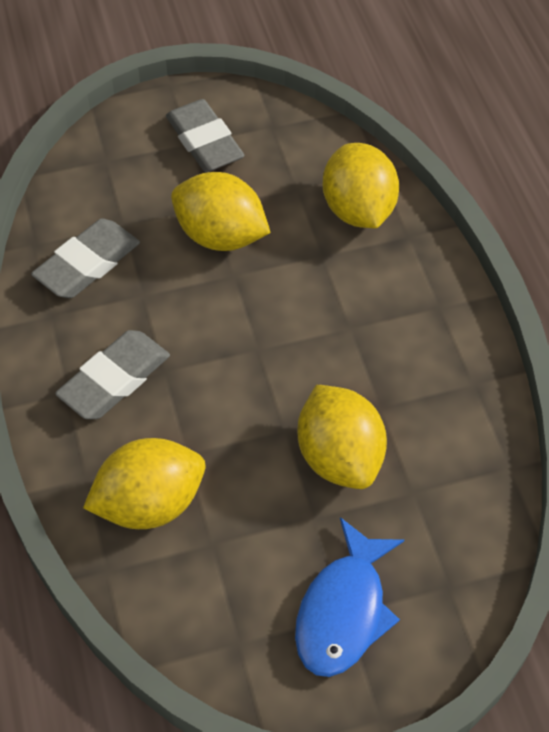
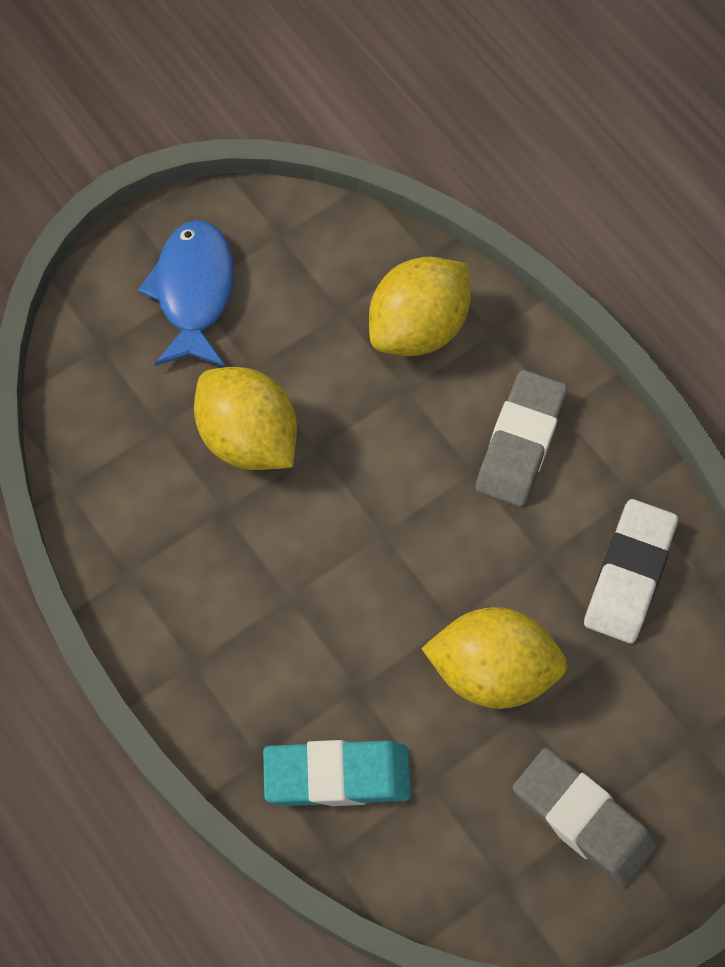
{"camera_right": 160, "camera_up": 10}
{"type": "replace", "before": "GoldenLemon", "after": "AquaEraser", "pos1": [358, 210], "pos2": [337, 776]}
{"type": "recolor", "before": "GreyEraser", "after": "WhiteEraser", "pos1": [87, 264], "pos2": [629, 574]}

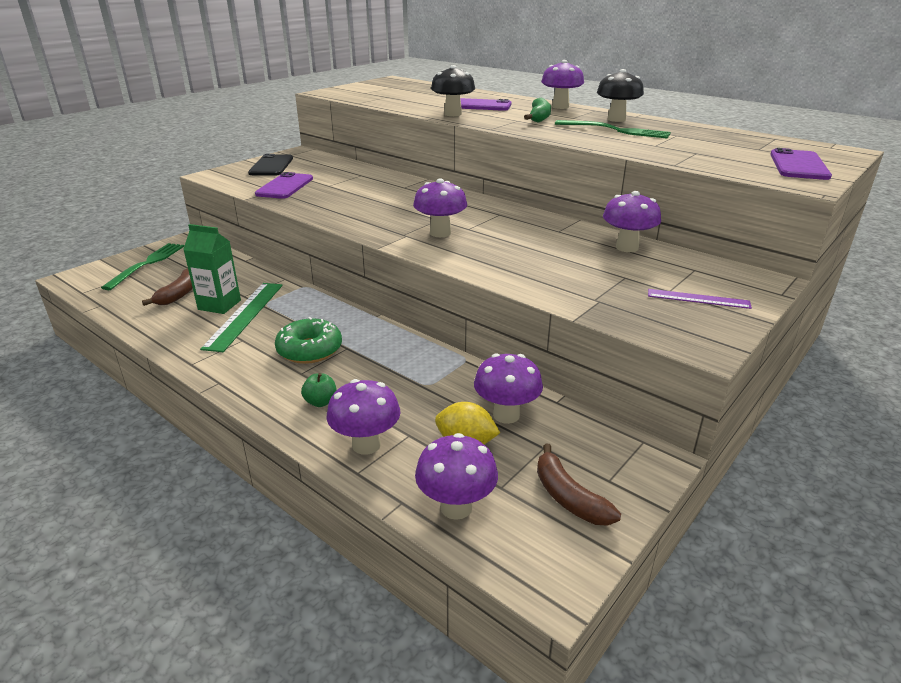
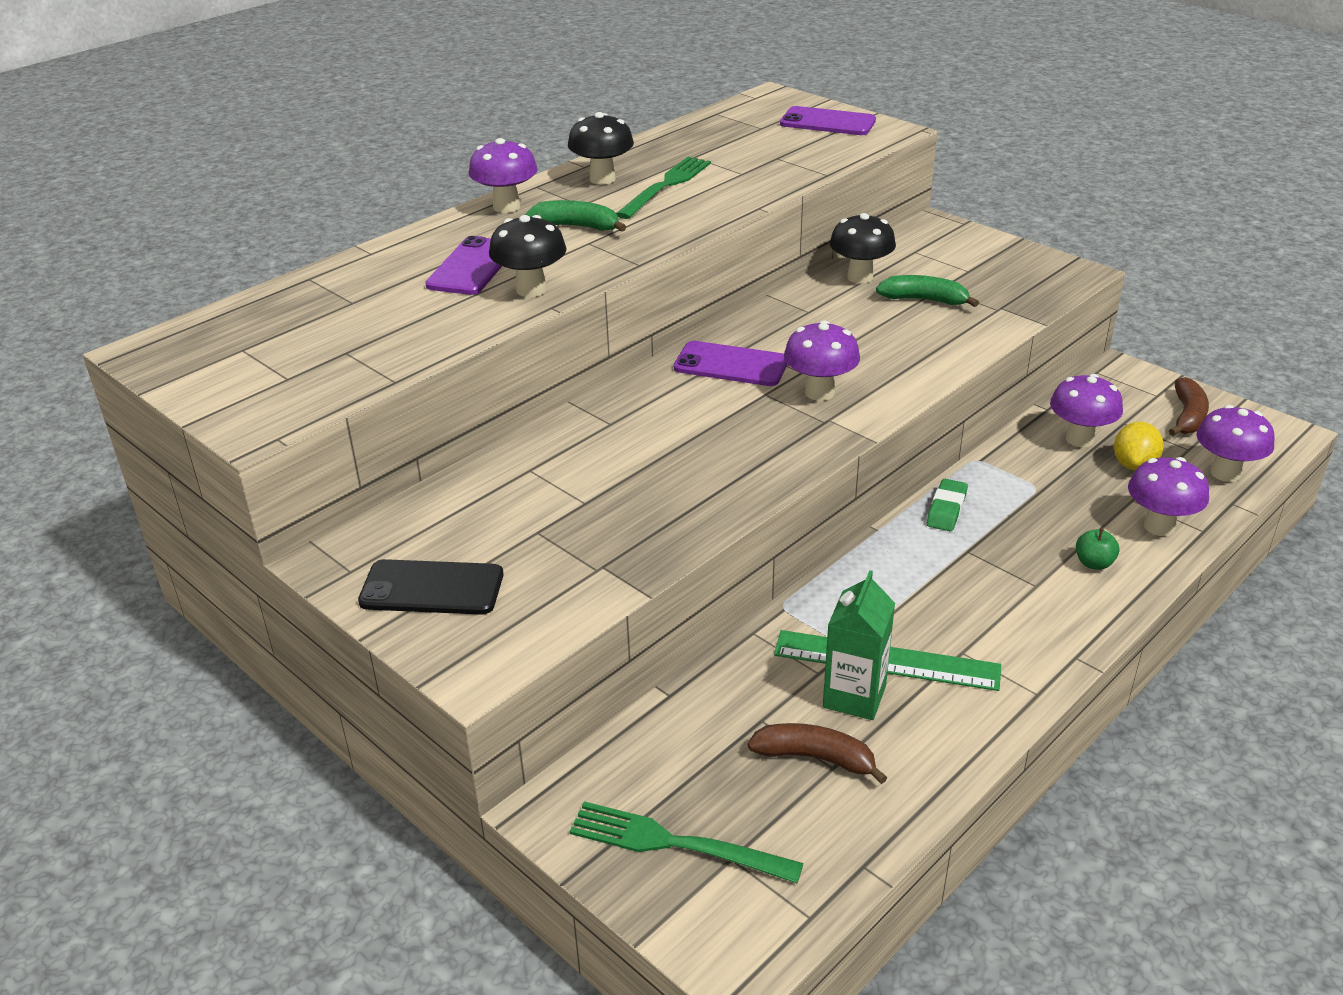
{"camera_right": -85, "camera_up": 5}
{"type": "move", "before": "VioletPhone", "pos1": [285, 186], "pos2": [731, 365]}
{"type": "recolor", "before": "VioletToadstool", "after": "EbonyToadstool", "pos1": [627, 247], "pos2": [860, 277]}
{"type": "delete", "before": "VioletRuler", "pos1": [698, 299]}
{"type": "delete", "before": "GreenGlazedDonut", "pos1": [309, 350]}
{"type": "rotate", "before": "RussetToyBanana", "pos1": [568, 497], "pos2": [1187, 416], "turn": -45}
{"type": "insert", "after": "GreenToyBanana", "pos2": [924, 300]}
{"type": "insert", "after": "GreenEraser", "pos2": [946, 509]}

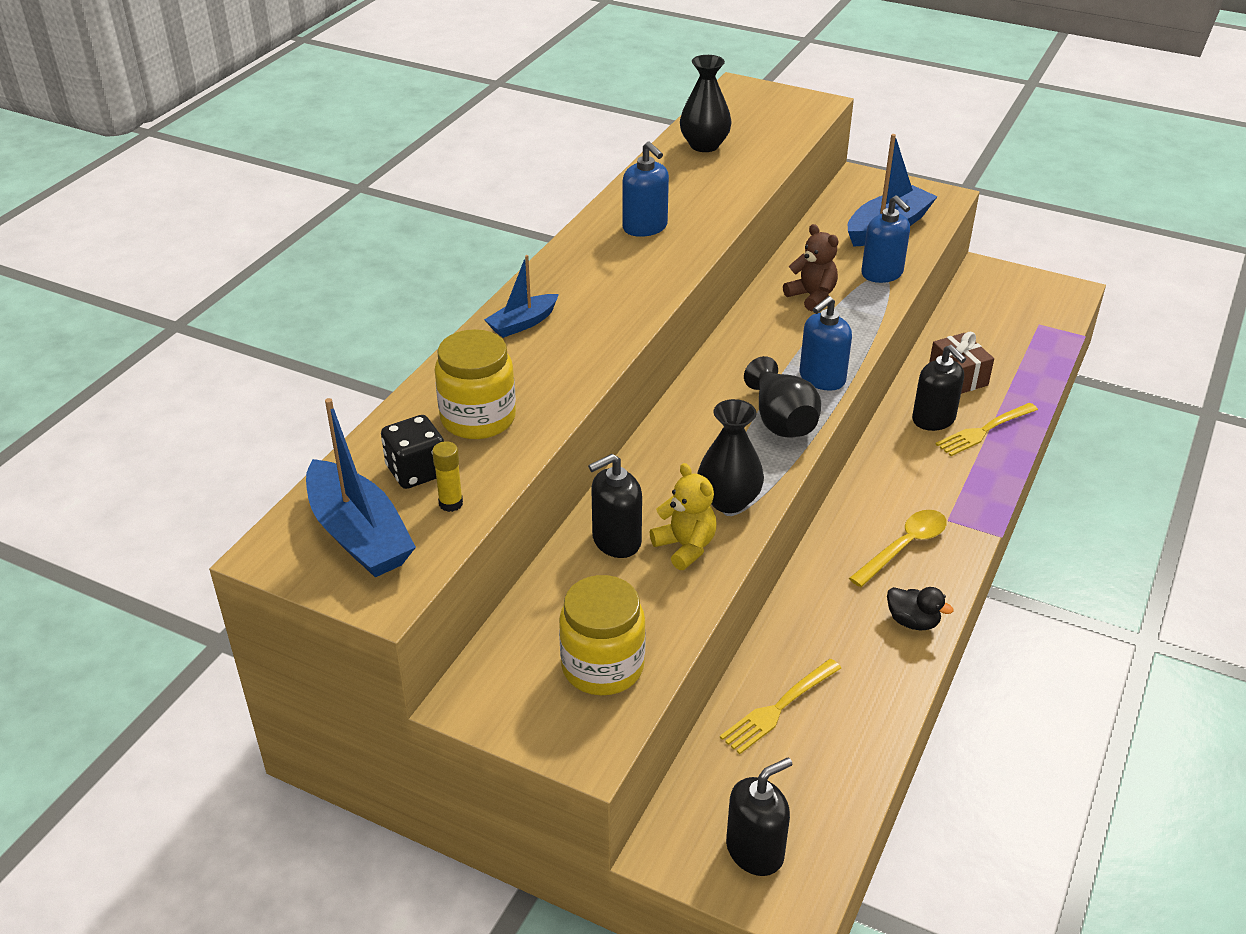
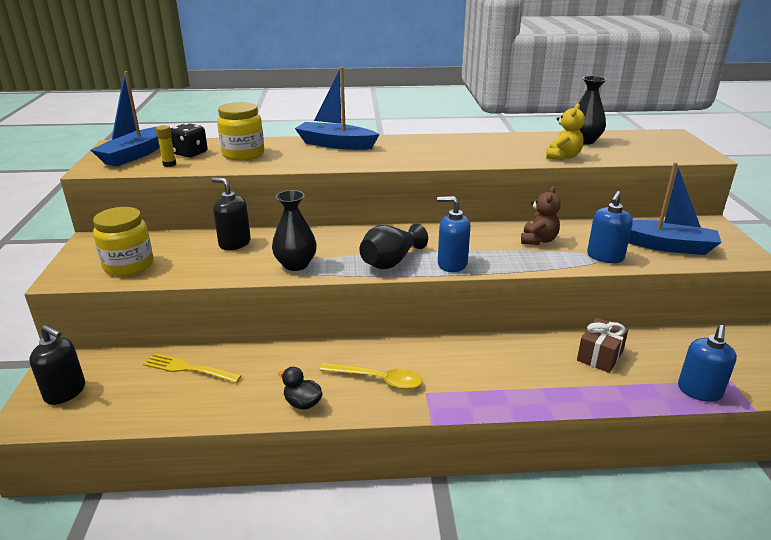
{"camera_right": 60, "camera_up": -10}
{"type": "move", "before": "CobaltSoapDispenser", "pos1": [645, 227], "pos2": [699, 391]}
{"type": "resize", "before": "CobaltToyBoat", "pos1": [522, 323], "pos2": [335, 144], "scale": 1.73}
{"type": "delete", "before": "EbonySoapDispenser", "pos1": [933, 419]}
{"type": "delete", "before": "GoldenFork", "pos1": [984, 430]}
{"type": "move", "before": "GoldenTeddyBear", "pos1": [685, 547], "pos2": [563, 156]}
{"type": "rotate", "before": "EbonyRubberDuck", "pos1": [912, 621], "pos2": [302, 403], "turn": 120}

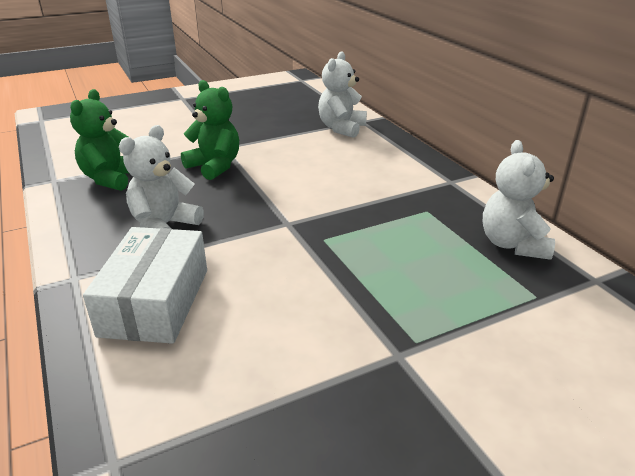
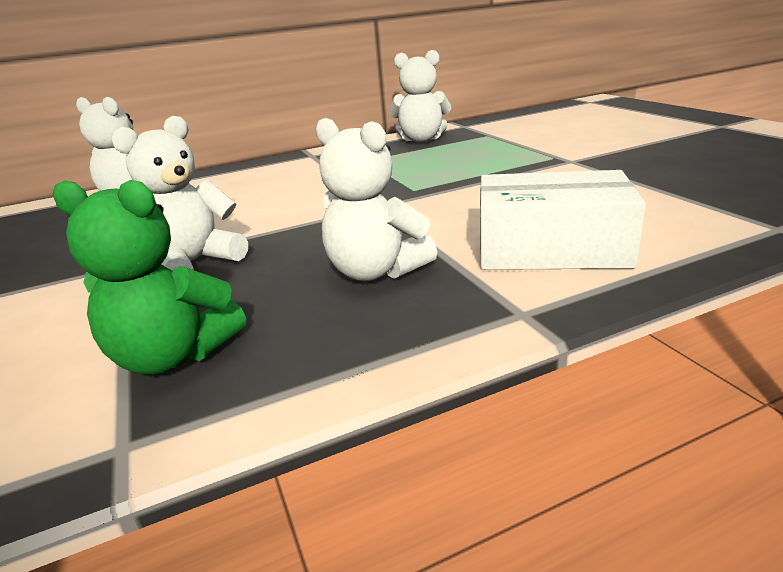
{"camera_right": -85, "camera_up": -5}
{"type": "recolor", "before": "GreenTeddyBear", "after": "WhiteTeddyBear", "pos1": [215, 166], "pos2": [194, 262]}

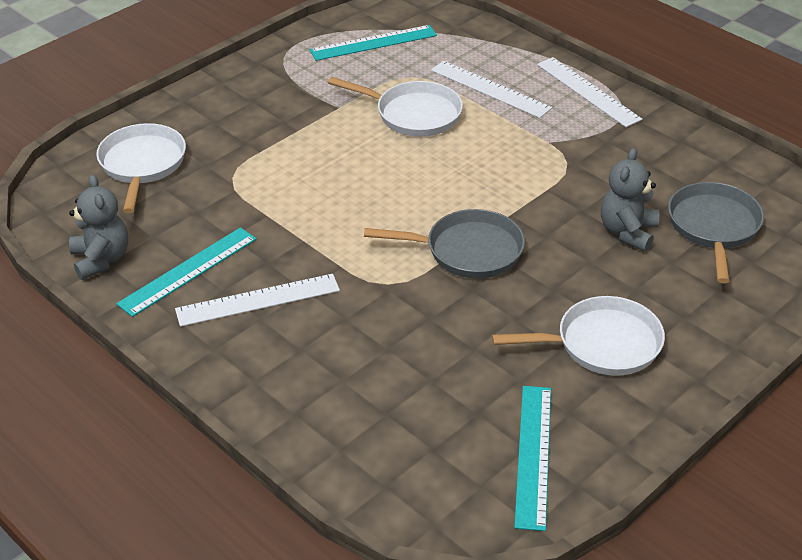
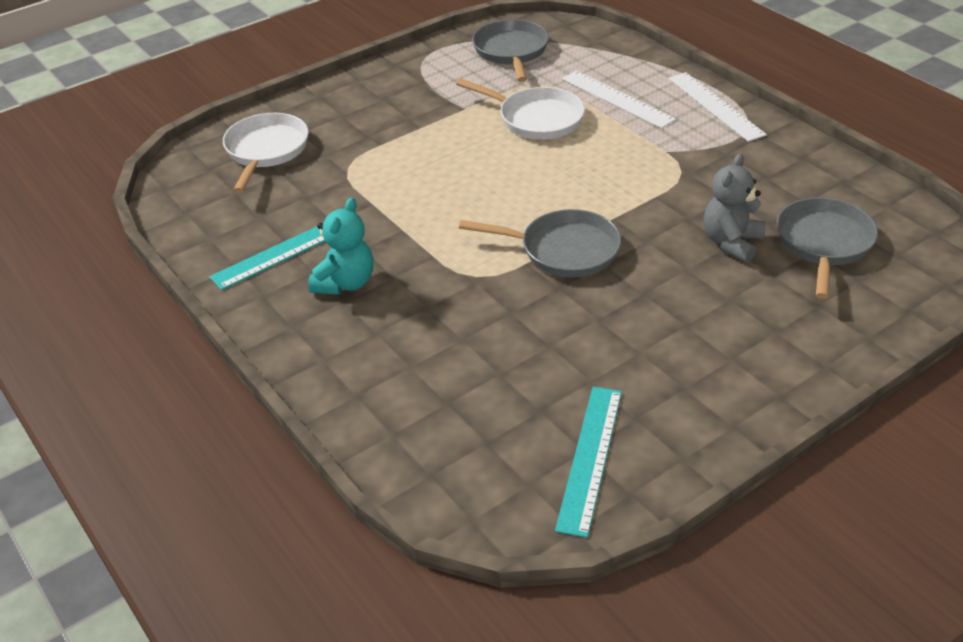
{"camera_right": 10, "camera_up": 0}
{"type": "replace", "before": "AquaRuler", "after": "GreyPan", "pos1": [373, 43], "pos2": [511, 52]}
{"type": "delete", "before": "GreyTeddyBear", "pos1": [101, 260]}
{"type": "replace", "before": "WhiteRuler", "after": "AquaTeddyBear", "pos1": [258, 300], "pos2": [345, 283]}
{"type": "delete", "before": "WhitePan", "pos1": [601, 344]}

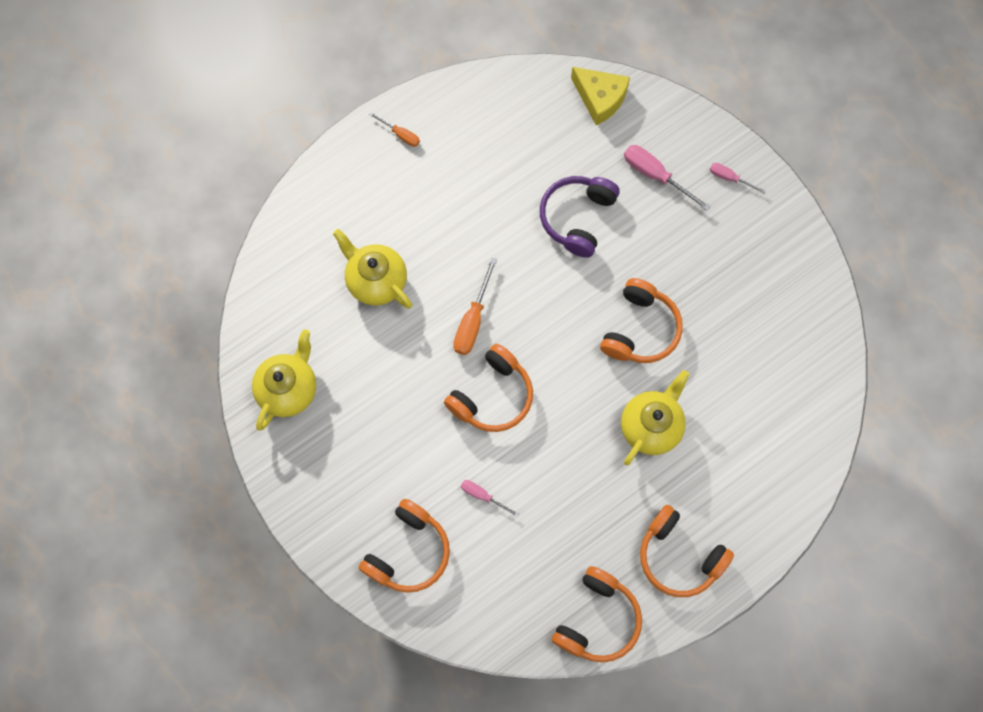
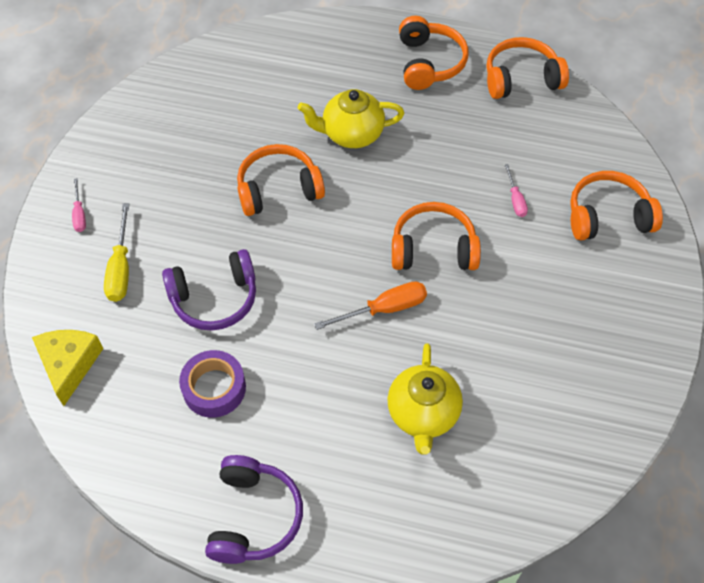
{"camera_right": -130, "camera_up": -15}
{"type": "replace", "before": "OrangeFlatScrewdriver", "after": "VioletHeadphones", "pos1": [400, 134], "pos2": [254, 516]}
{"type": "recolor", "before": "PinkFlatScrewdriver", "after": "GoldenFlatScrewdriver", "pos1": [655, 175], "pos2": [121, 268]}
{"type": "delete", "before": "GoldenChinaTeapot", "pos1": [289, 389]}
{"type": "insert", "after": "VioletStickyTape", "pos2": [214, 388]}

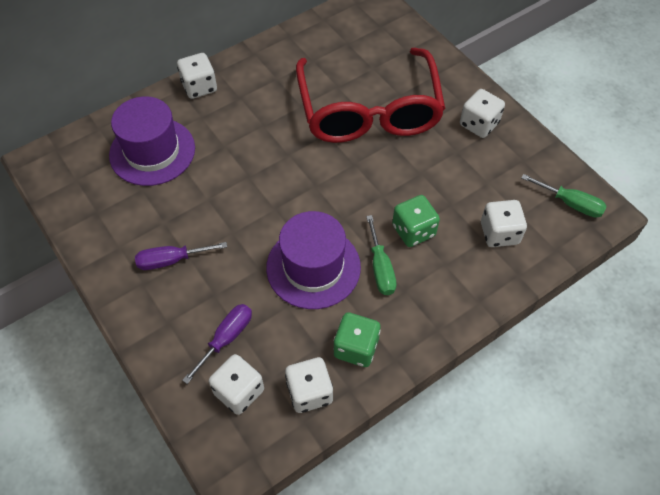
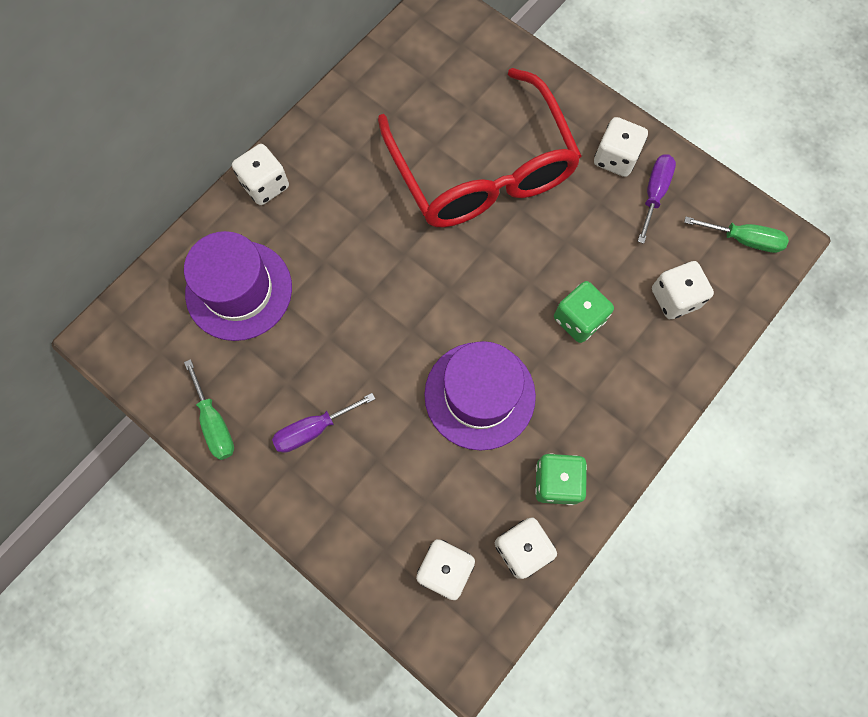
{"camera_right": -15, "camera_up": 15}
{"type": "move", "before": "GreenFlatScrewdriver", "pos1": [380, 268], "pos2": [214, 423]}
{"type": "move", "before": "VioletFlatScrewdriver", "pos1": [226, 338], "pos2": [654, 193]}

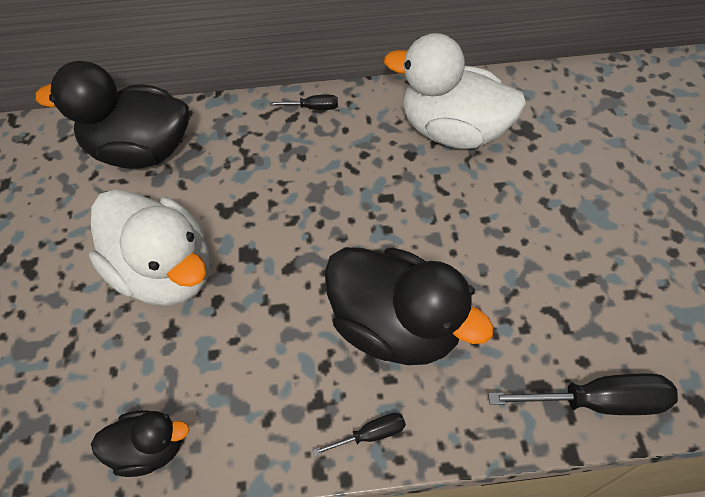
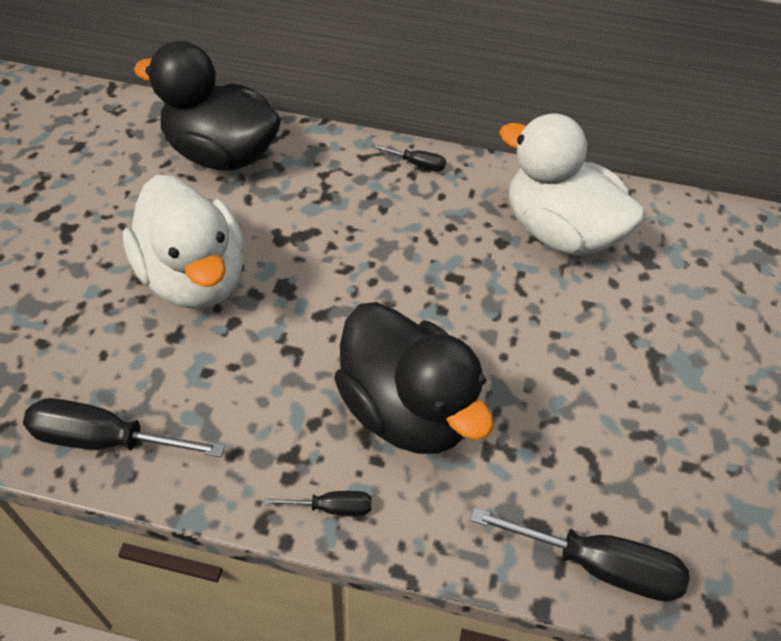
{"camera_right": 15, "camera_up": -5}
{"type": "replace", "before": "EbonyRubberDuck", "after": "EbonyFlatScrewdriver", "pos1": [149, 448], "pos2": [105, 440]}

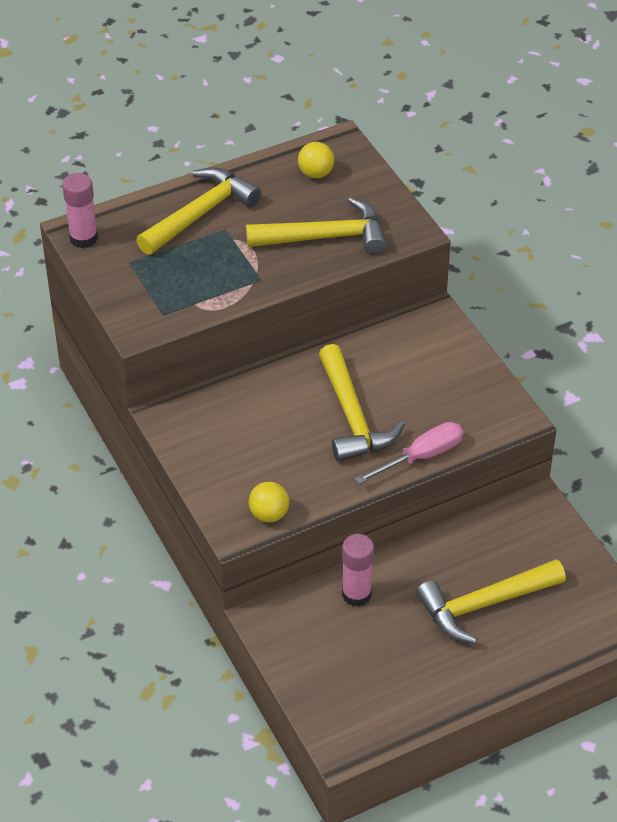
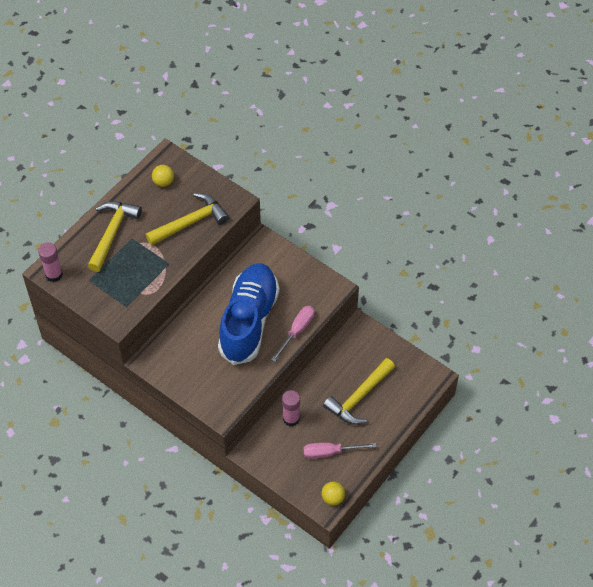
{"camera_right": -25, "camera_up": 10}
{"type": "replace", "before": "GoldenCarpenter'sHammer", "after": "CobaltShoe", "pos1": [352, 416], "pos2": [249, 321]}
{"type": "move", "before": "GoldenBall", "pos1": [269, 514], "pos2": [333, 498]}
{"type": "insert", "after": "PinkFlatScrewdriver", "pos2": [330, 452]}

